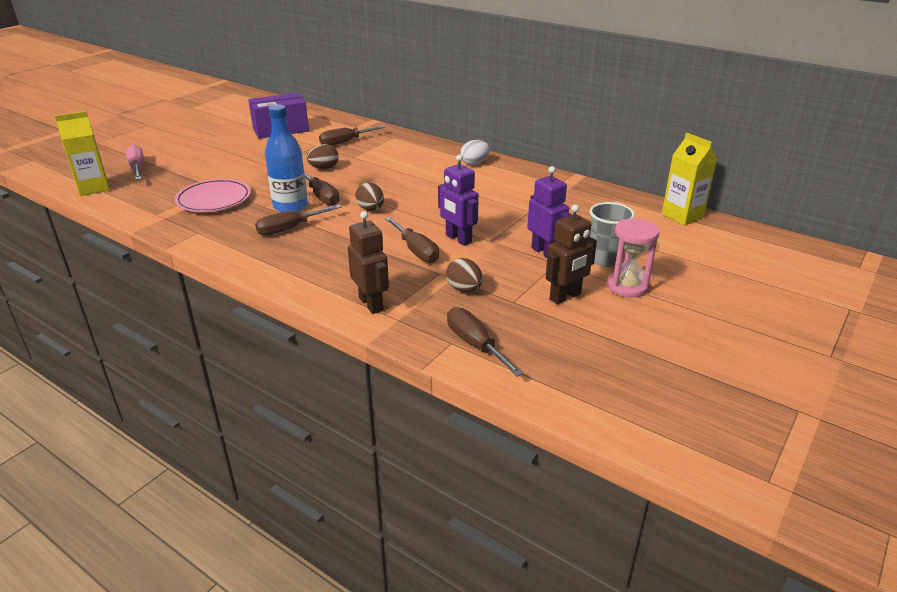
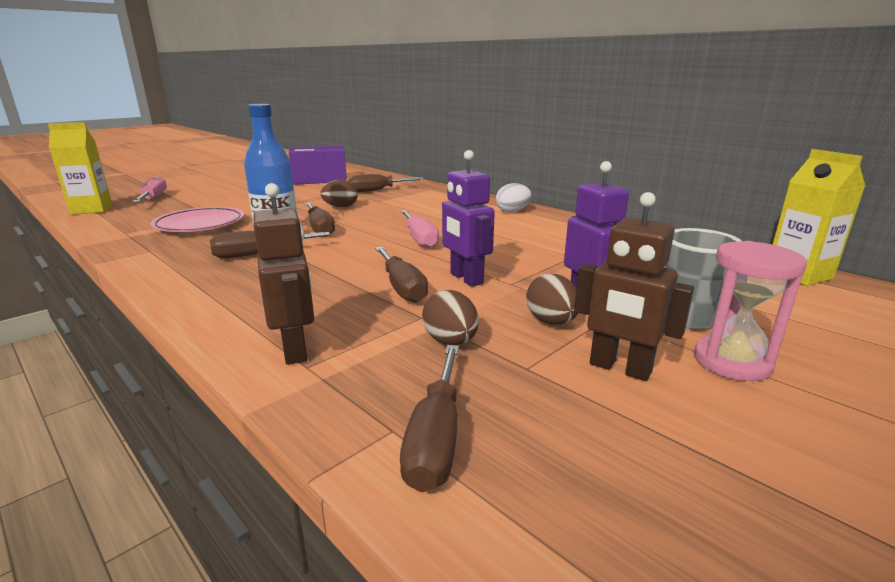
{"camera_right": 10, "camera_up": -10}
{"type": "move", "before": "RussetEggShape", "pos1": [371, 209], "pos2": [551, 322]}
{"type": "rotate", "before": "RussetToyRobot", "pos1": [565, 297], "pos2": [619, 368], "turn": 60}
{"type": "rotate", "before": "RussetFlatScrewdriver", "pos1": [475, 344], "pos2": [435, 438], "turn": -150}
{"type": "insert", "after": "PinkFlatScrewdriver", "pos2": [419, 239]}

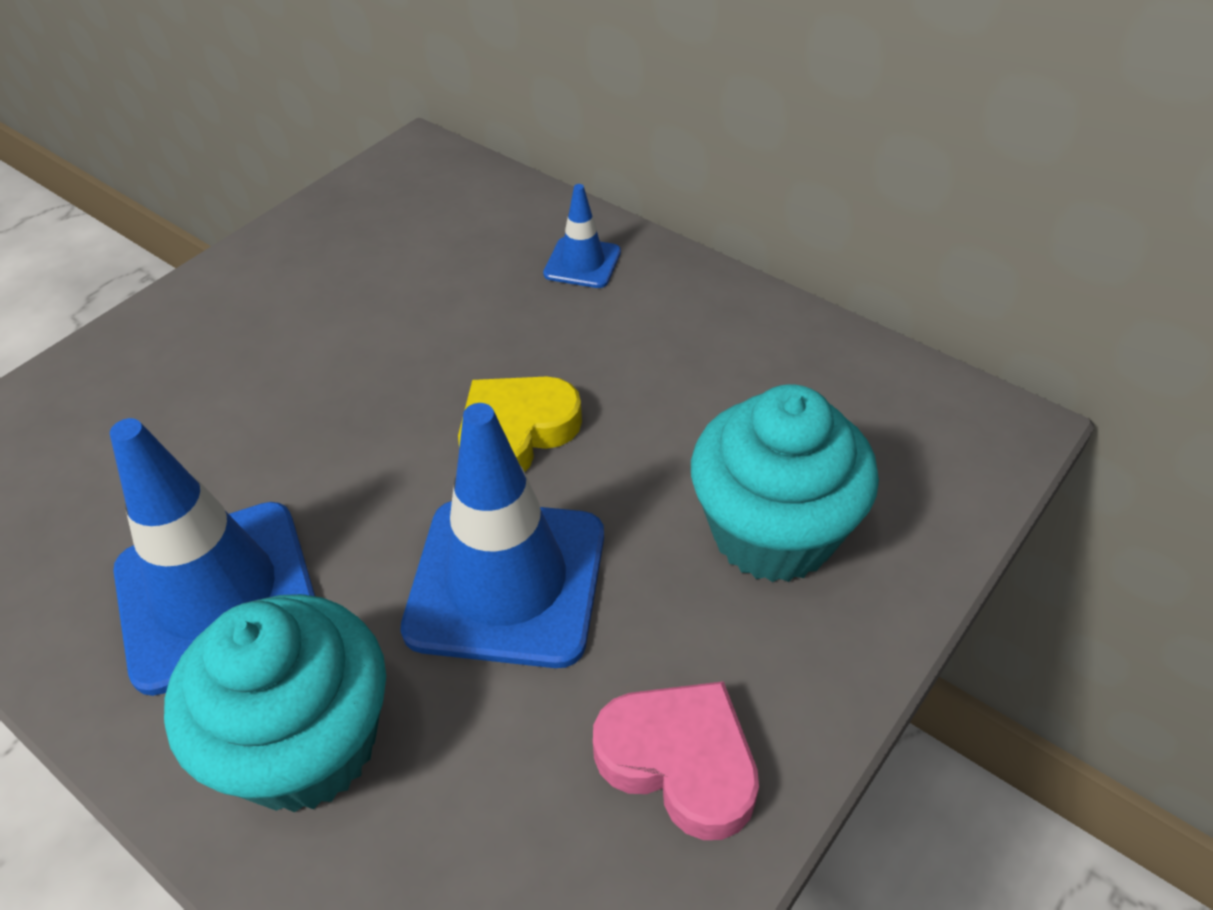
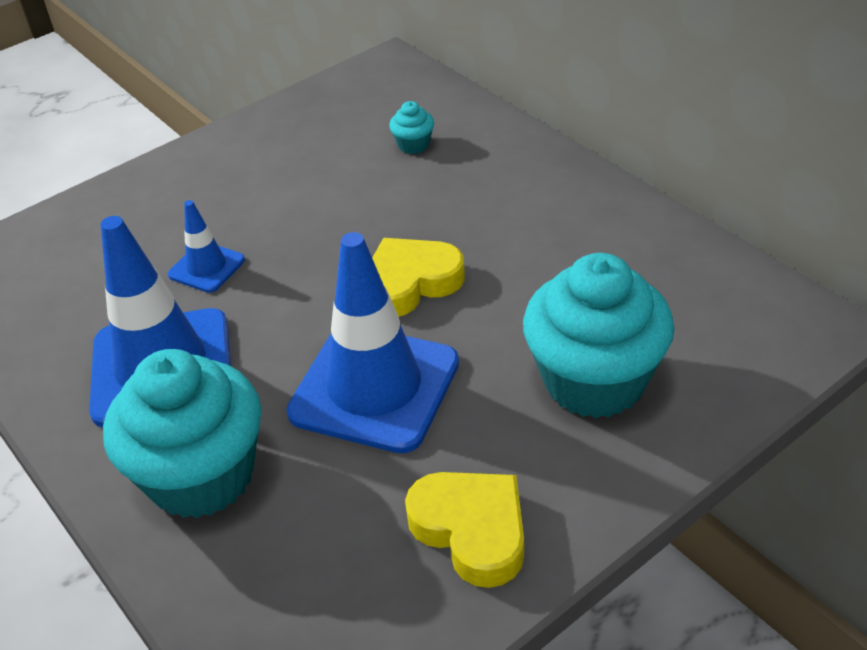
{"camera_right": 15, "camera_up": -5}
{"type": "move", "before": "CobaltTrafficCone", "pos1": [582, 263], "pos2": [206, 267]}
{"type": "recolor", "before": "PinkHeart", "after": "GoldenHeart", "pos1": [680, 762], "pos2": [472, 530]}
{"type": "insert", "after": "AquaCupcake", "pos2": [413, 145]}

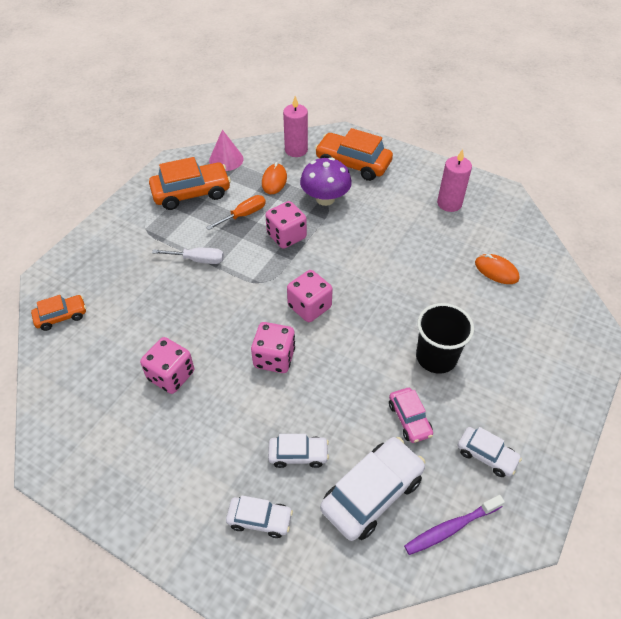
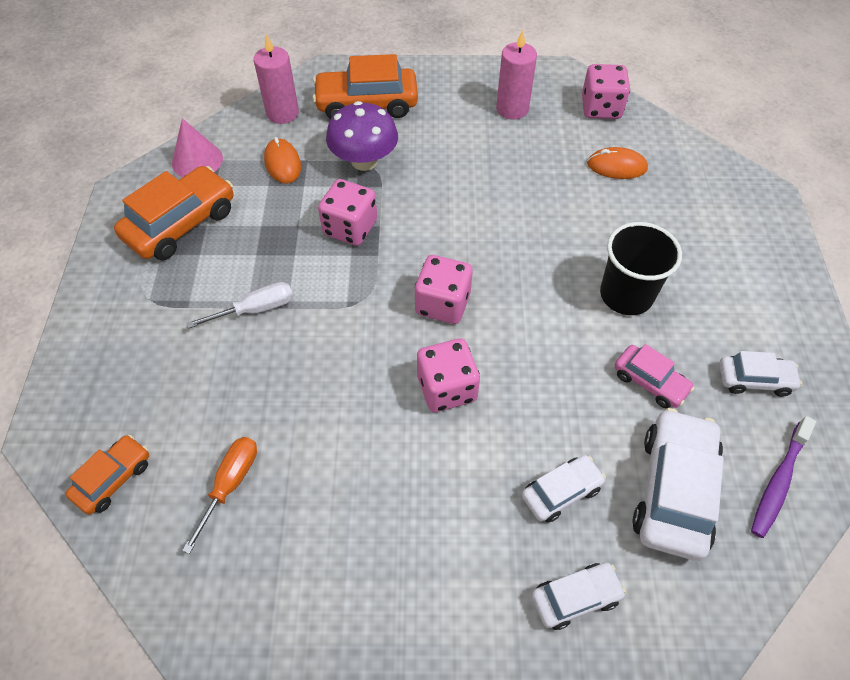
{"camera_right": -30, "camera_up": 5}
{"type": "move", "before": "OrangeFlatScrewdriver", "pos1": [243, 215], "pos2": [230, 484]}
{"type": "move", "before": "PinkGameDie", "pos1": [171, 375], "pos2": [601, 108]}

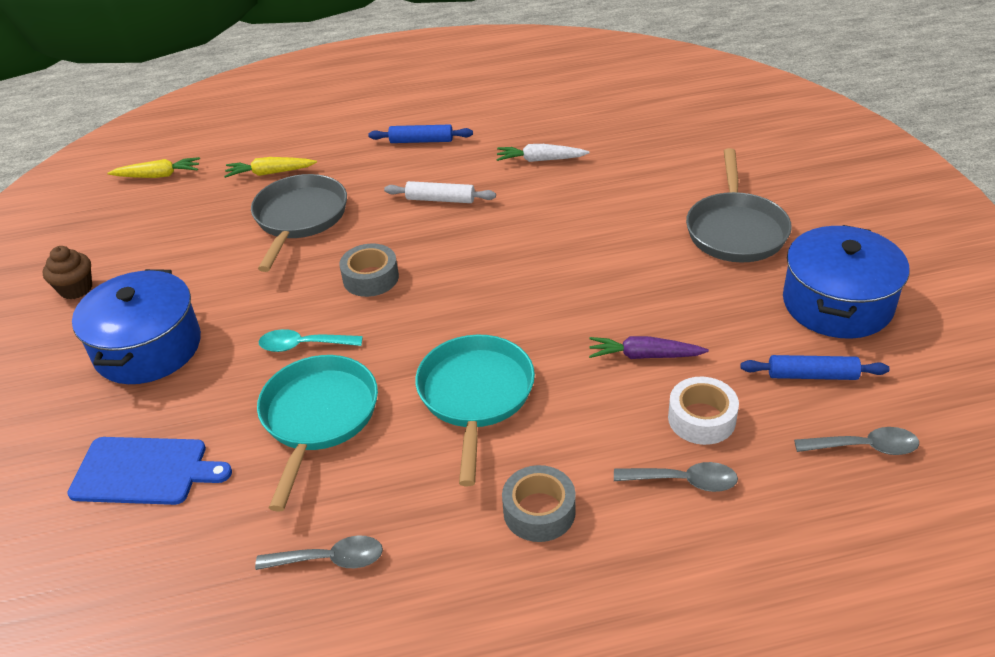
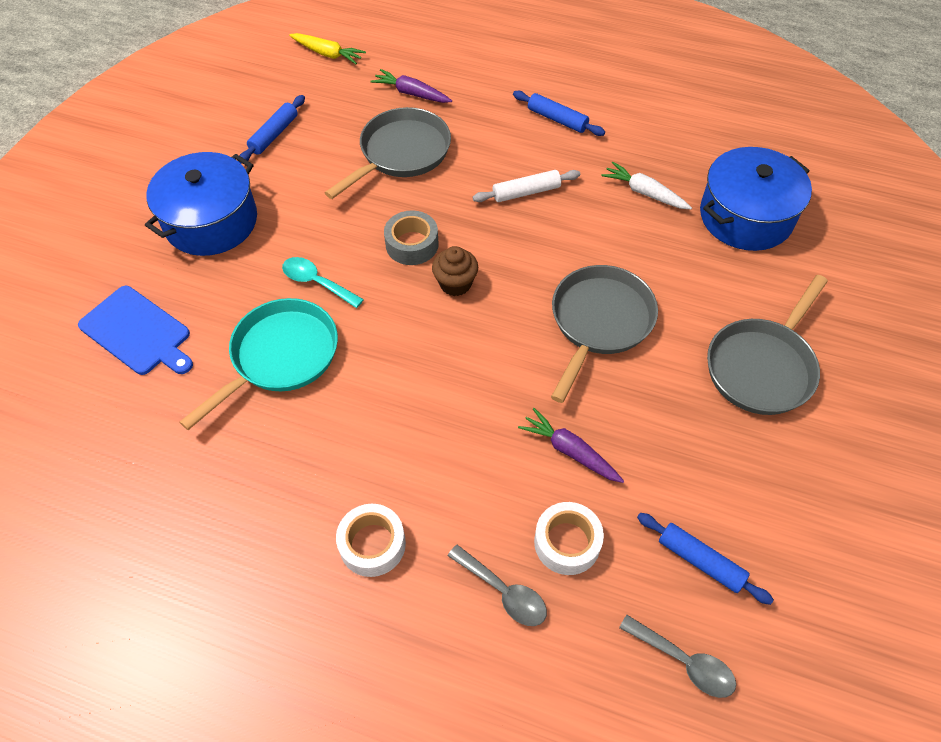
{"camera_right": 30, "camera_up": 15}
{"type": "recolor", "before": "GoldenRootVegetable", "after": "VioletRootVegetable", "pos1": [270, 173], "pos2": [411, 93]}
{"type": "rotate", "before": "WhiteDoughRoller", "pos1": [440, 199], "pos2": [526, 192], "turn": -60}
{"type": "move", "before": "CobaltCookingPot", "pos1": [837, 303], "pos2": [746, 216]}
{"type": "move", "before": "RussetCupcake", "pos1": [76, 289], "pos2": [455, 283]}
{"type": "delete", "before": "AquaPan", "pos1": [475, 396]}
{"type": "recolor", "before": "GreyStickyTape", "after": "WhiteStickyTape", "pos1": [539, 511], "pos2": [372, 544]}
{"type": "delete", "before": "GreyTeaspoon", "pos1": [330, 559]}
{"type": "insert", "after": "CobaltDoughRoller", "pos2": [274, 135]}
{"type": "insert", "after": "GreyPan", "pos2": [599, 322]}

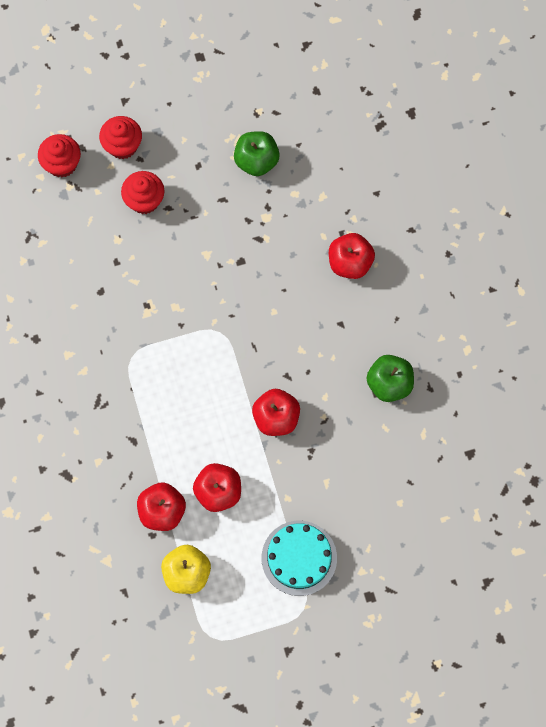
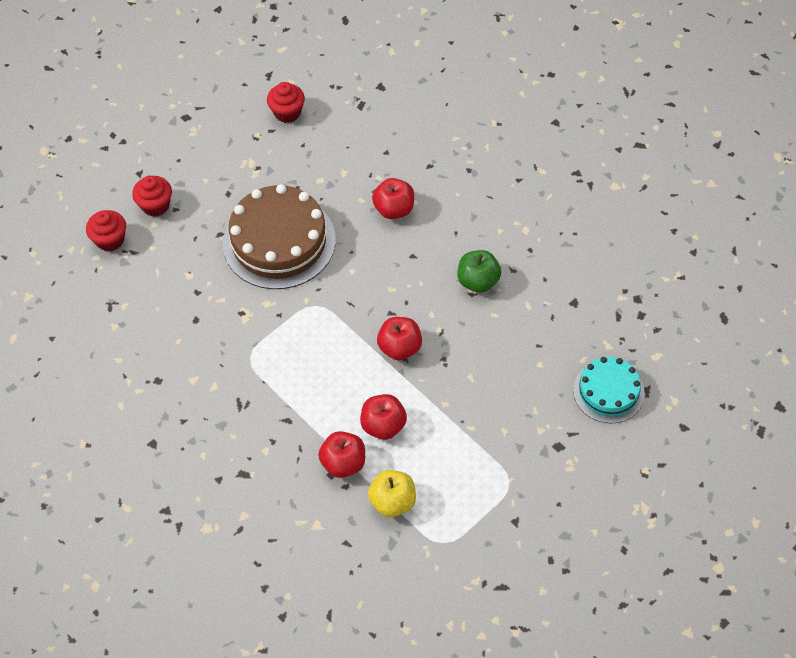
{"camera_right": -25, "camera_up": -15}
{"type": "delete", "before": "GreenToyApple", "pos1": [256, 161]}
{"type": "move", "before": "RedCupcake", "pos1": [144, 200], "pos2": [287, 112]}
{"type": "move", "before": "AquaGateau", "pos1": [299, 558], "pos2": [608, 391]}
{"type": "insert", "after": "RussetGateau", "pos2": [279, 241]}

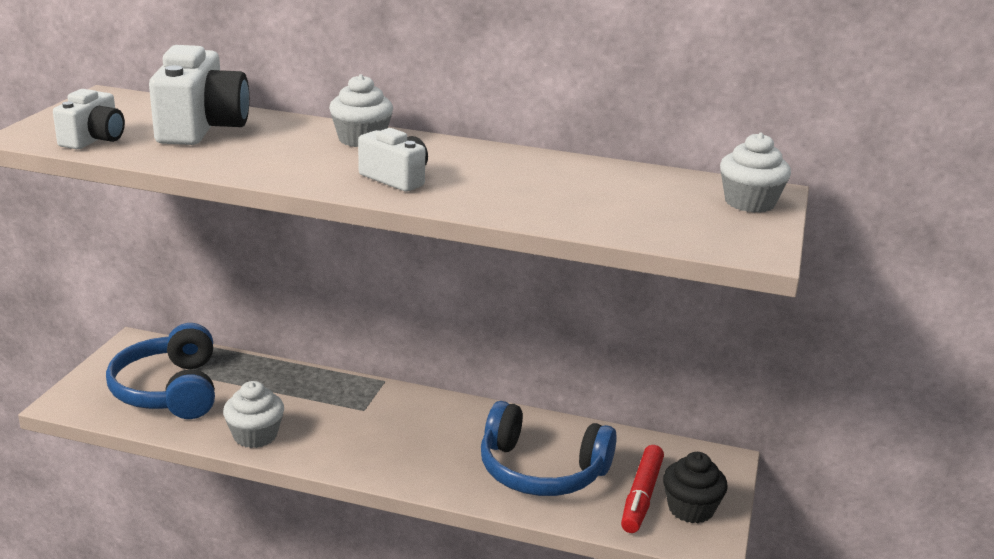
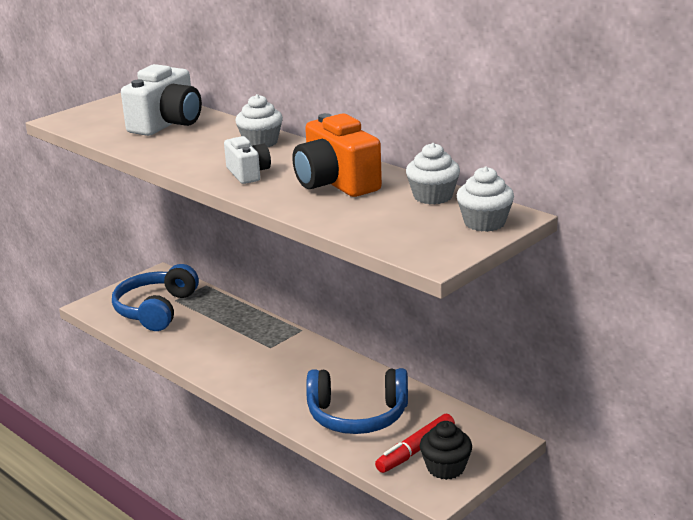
{"camera_right": 30, "camera_up": 0}
{"type": "delete", "before": "WhitePhotoCamera", "pos1": [94, 140]}
{"type": "move", "before": "WhiteCupcake", "pos1": [255, 435], "pos2": [433, 196]}
{"type": "rotate", "before": "CobaltHeadphones", "pos1": [541, 471], "pos2": [357, 415], "turn": -45}
{"type": "insert", "after": "OrangePhotoCamera", "pos2": [336, 183]}

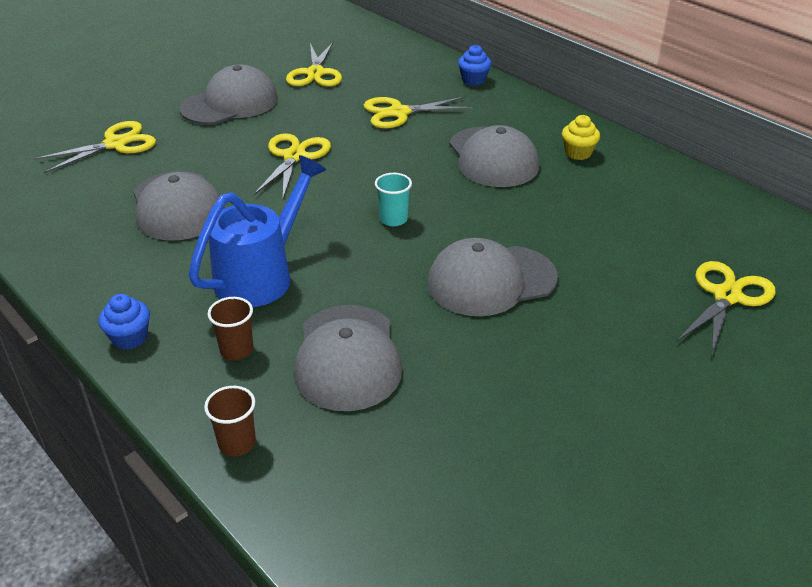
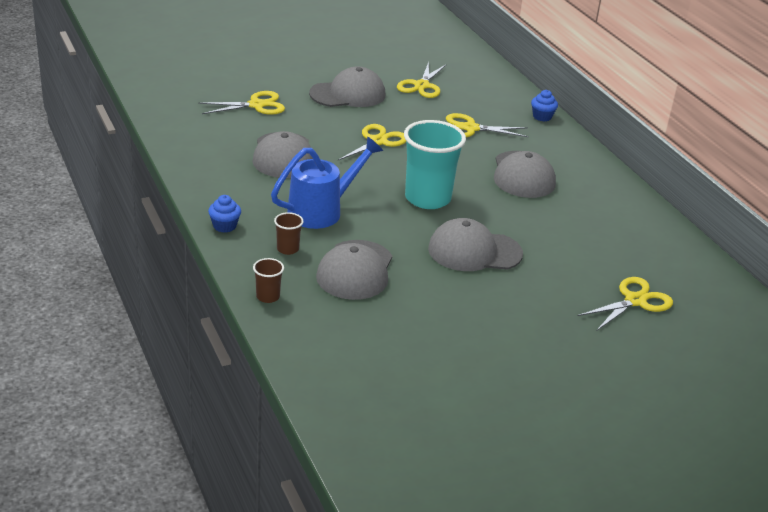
{"camera_right": 15, "camera_up": -5}
{"type": "delete", "before": "GoldenCupcake", "pos1": [578, 153]}
{"type": "resize", "before": "AquaCup", "pos1": [393, 219], "pos2": [427, 198], "scale": 2.27}

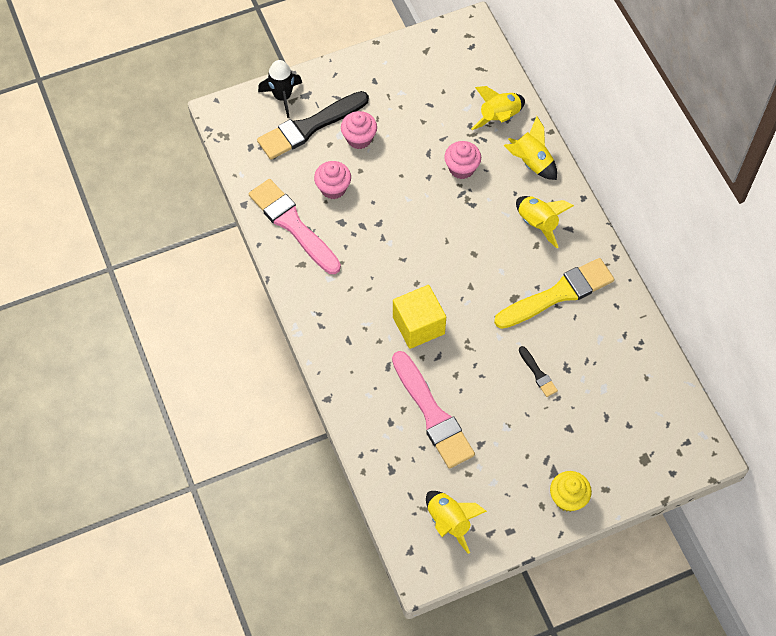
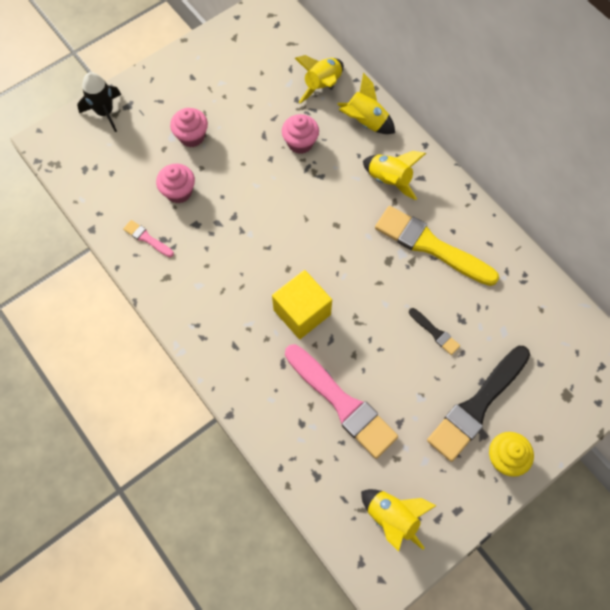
{"camera_right": -15, "camera_up": 5}
{"type": "move", "before": "EbonyPaintbrush", "pos1": [309, 127], "pos2": [477, 405]}
{"type": "resize", "before": "PinkPaintbrush", "pos1": [292, 224], "pos2": [147, 238], "scale": 0.45}
{"type": "rotate", "before": "GoldenPaintbrush", "pos1": [558, 294], "pos2": [430, 245], "turn": -105}

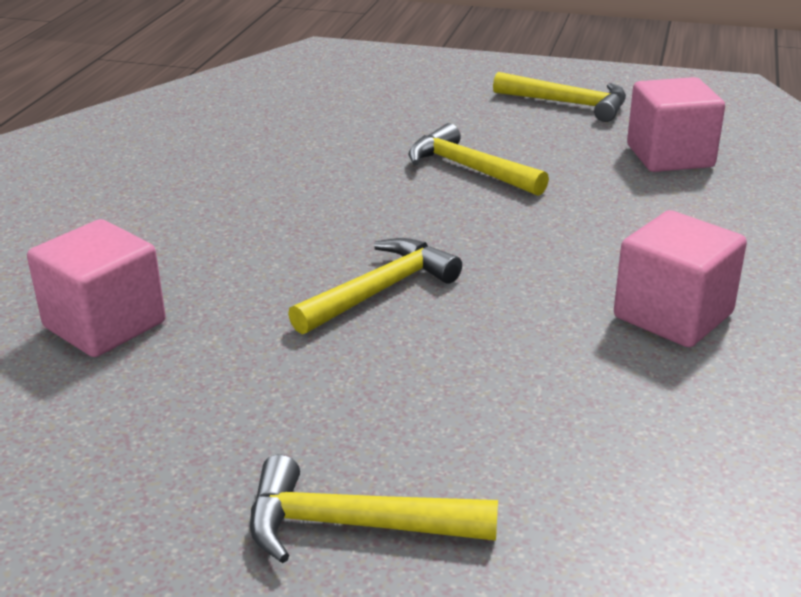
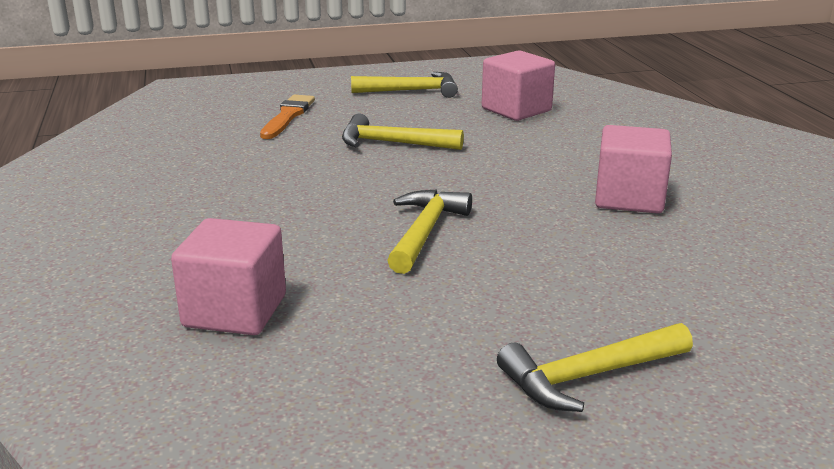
{"camera_right": -30, "camera_up": -5}
{"type": "insert", "after": "OrangePaintbrush", "pos2": [288, 116]}

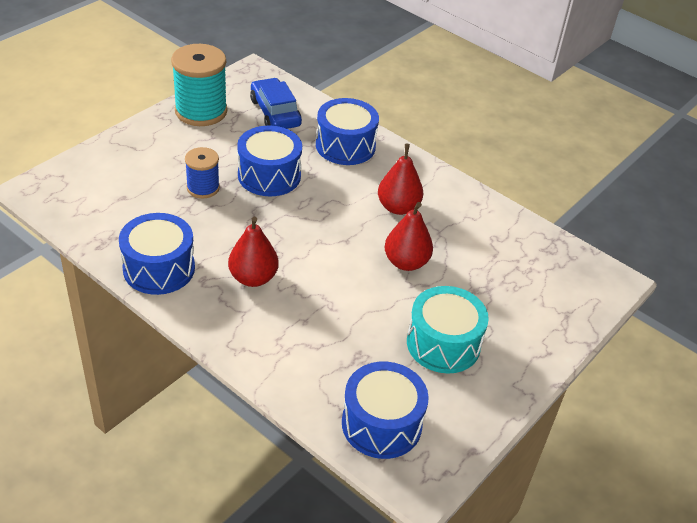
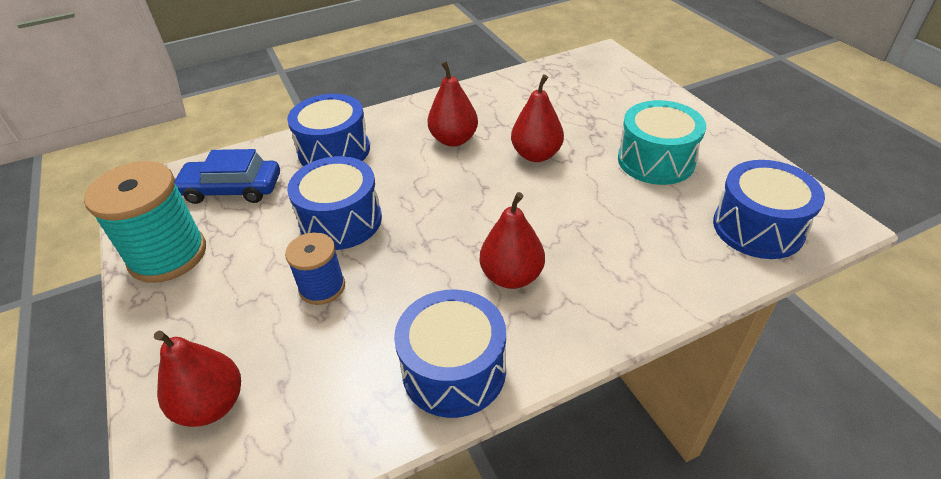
{"camera_right": -60, "camera_up": 0}
{"type": "insert", "after": "RedPear", "pos2": [211, 405]}

